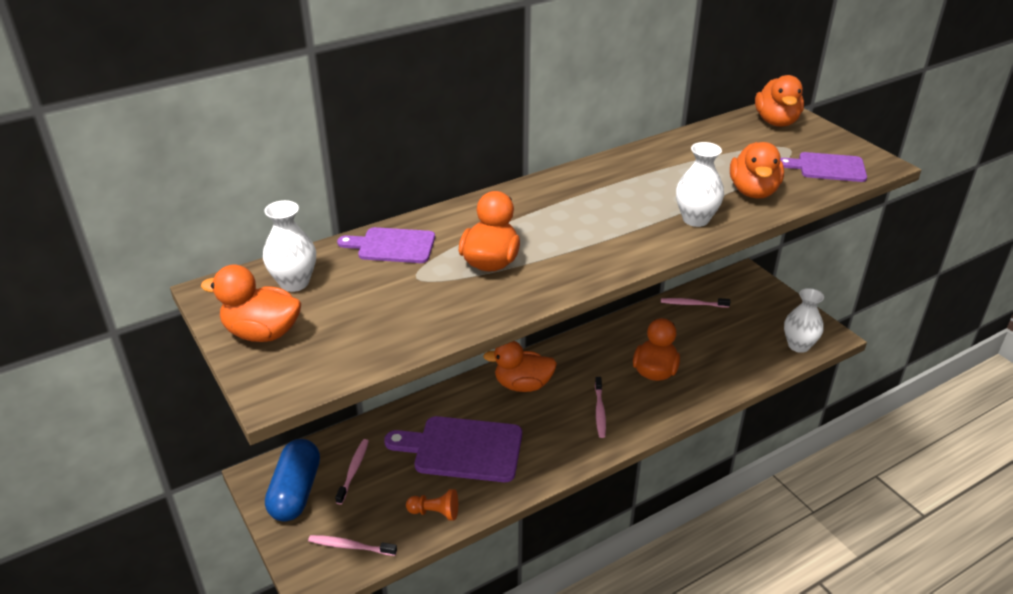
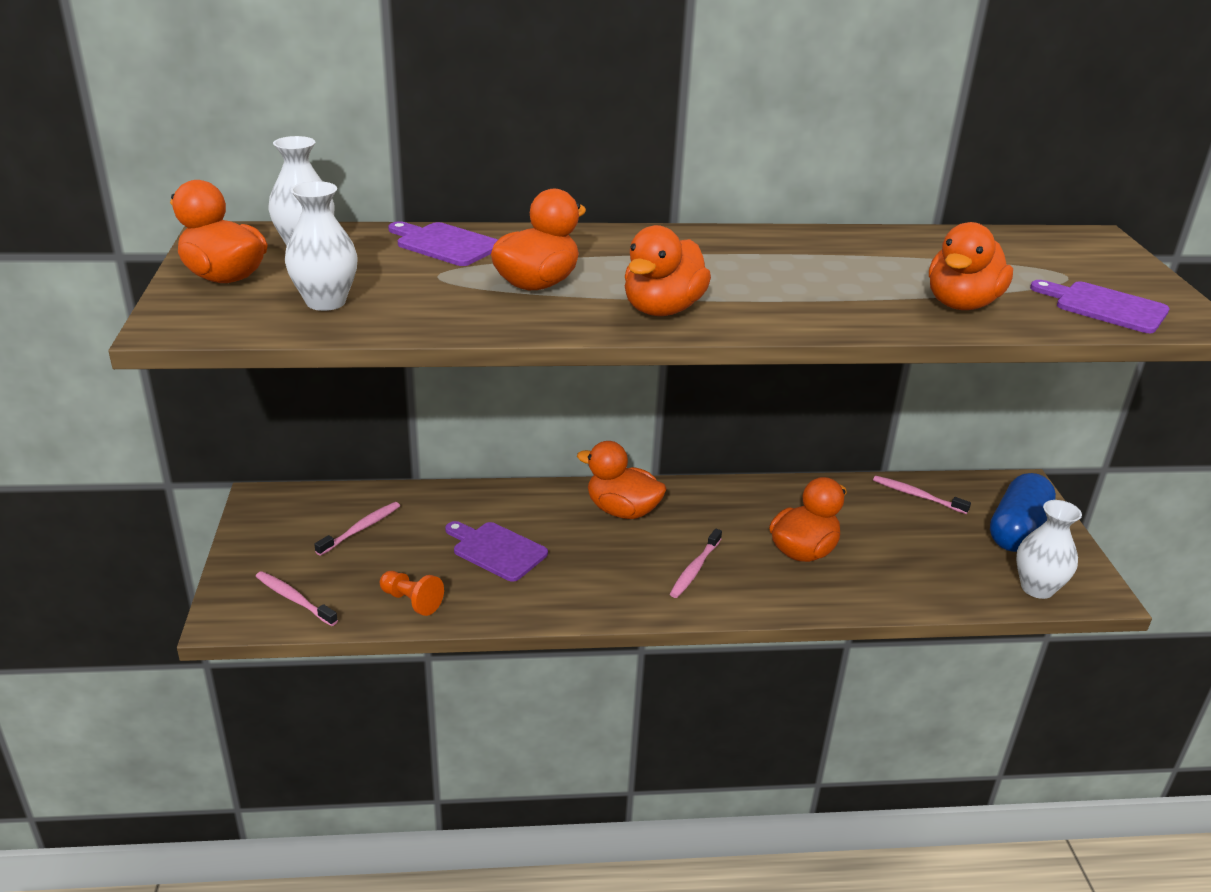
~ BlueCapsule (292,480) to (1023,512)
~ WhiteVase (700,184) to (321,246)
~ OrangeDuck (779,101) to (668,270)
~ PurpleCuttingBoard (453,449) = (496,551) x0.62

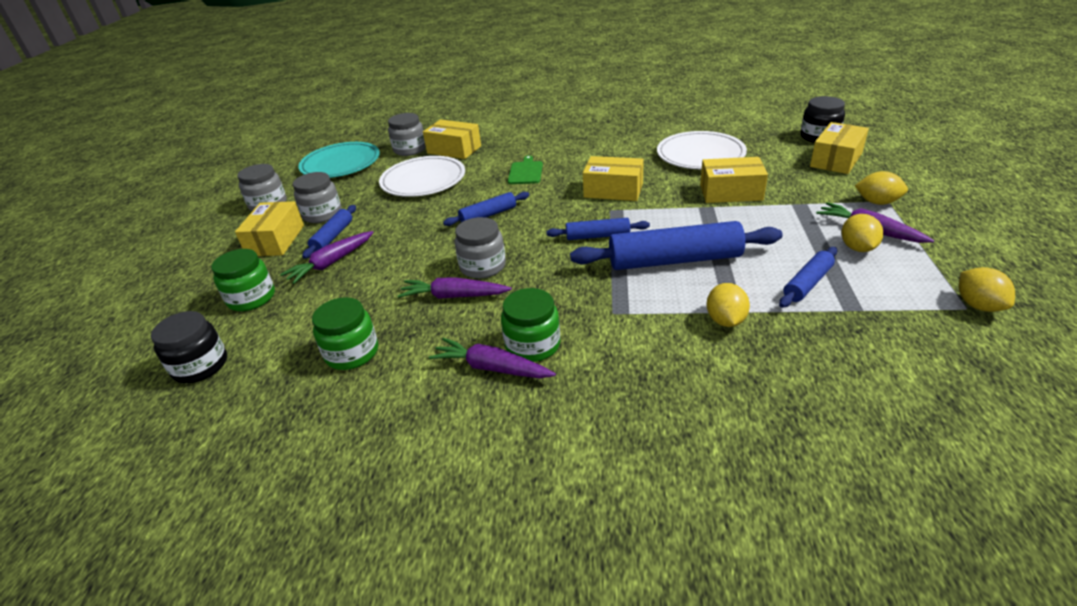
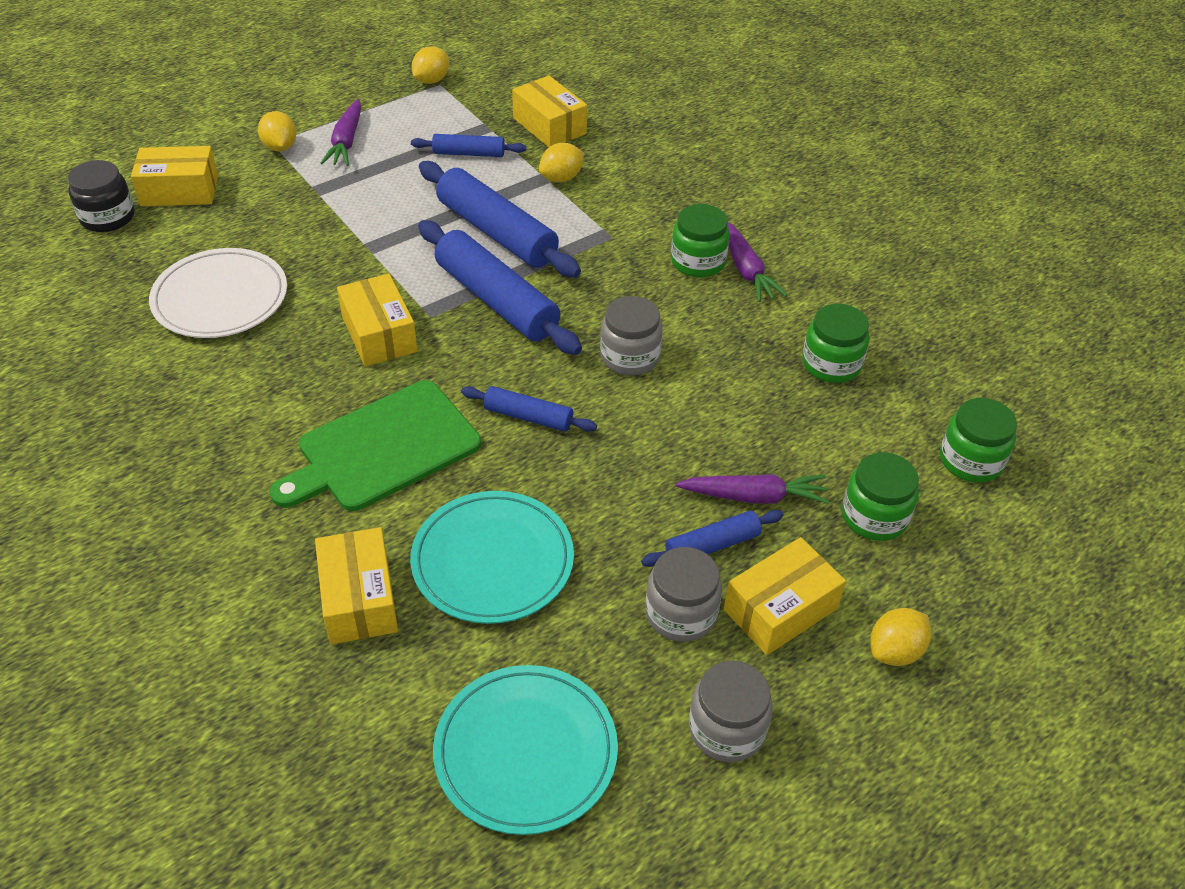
- GreyJar (407,134)
- PurpleCarrot (455,288)
~ YellowBox (734,180) to (549,111)
~ YellowLemon (862,233) to (901,637)
~ BlackJar (189,347) to GreenJar (978,440)
~ WhitePlate (422,176) to TurquoisePlate (492,557)
~ GreenCuttingBoard (525,169) = (375,445) x2.04
~ BlueRollingPin (598,229) = (500,287) x1.89

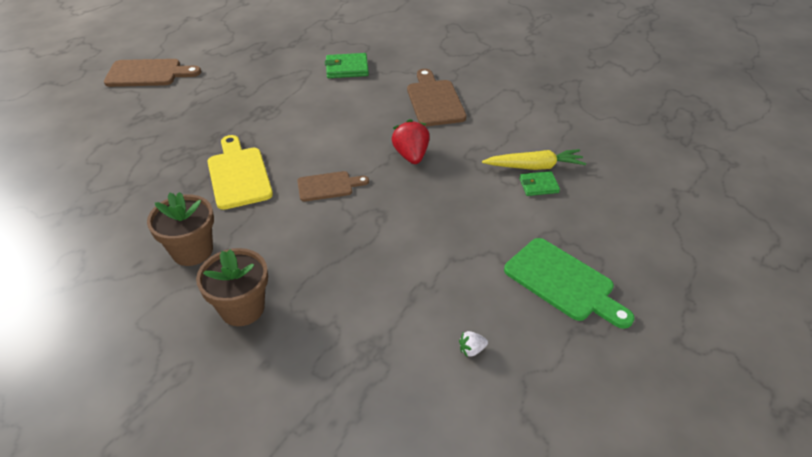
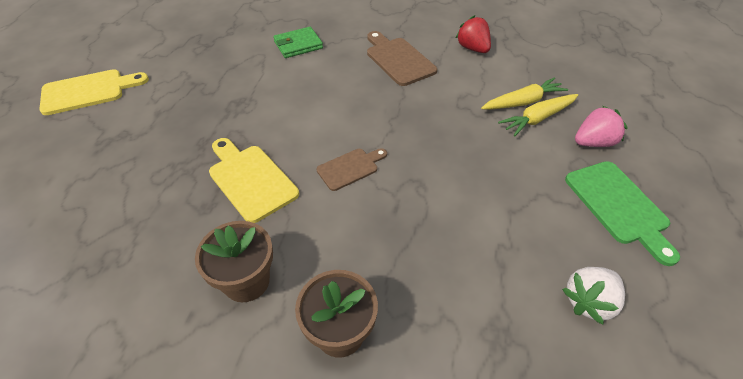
+ PinkStrawberry (601,126)
~ RedStrawberry (411,141) to (473,34)
~ GreenWallet (539,183) to YellowCarrot (538,115)
~ BrownCuttingBoard (152,73) to YellowCuttingBoard (94,92)
~ GreenCuttingBoard (569,283) = (622,213) 45 degrees clockwise
~ WhiteStrawberry (473,344) = (593,296) x2.06

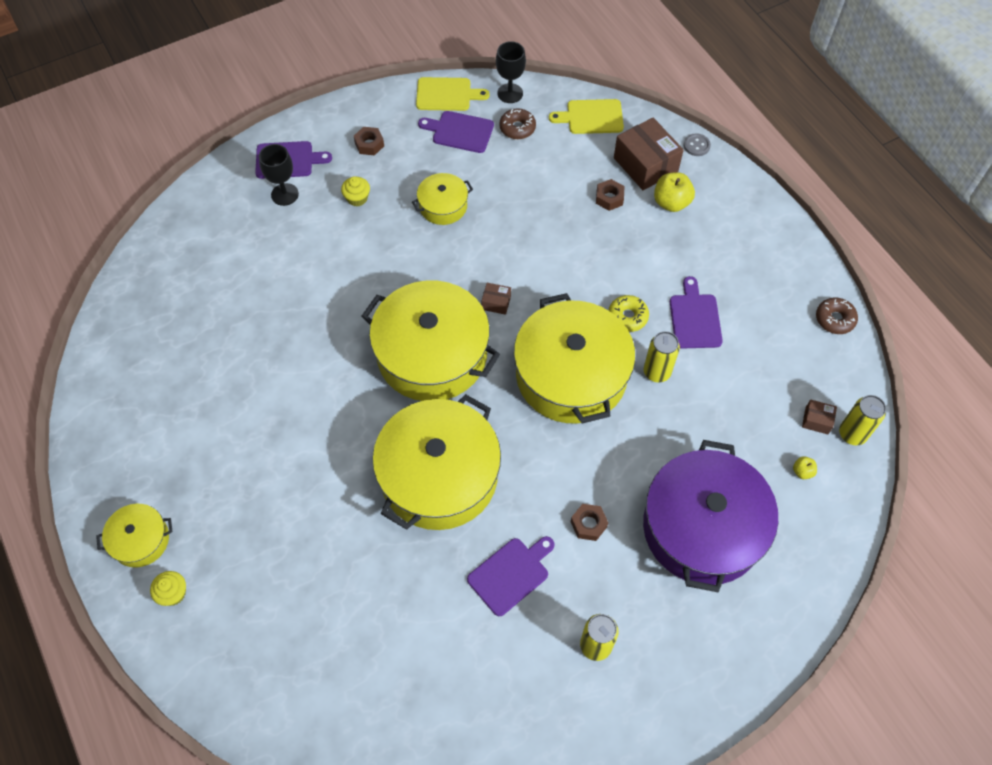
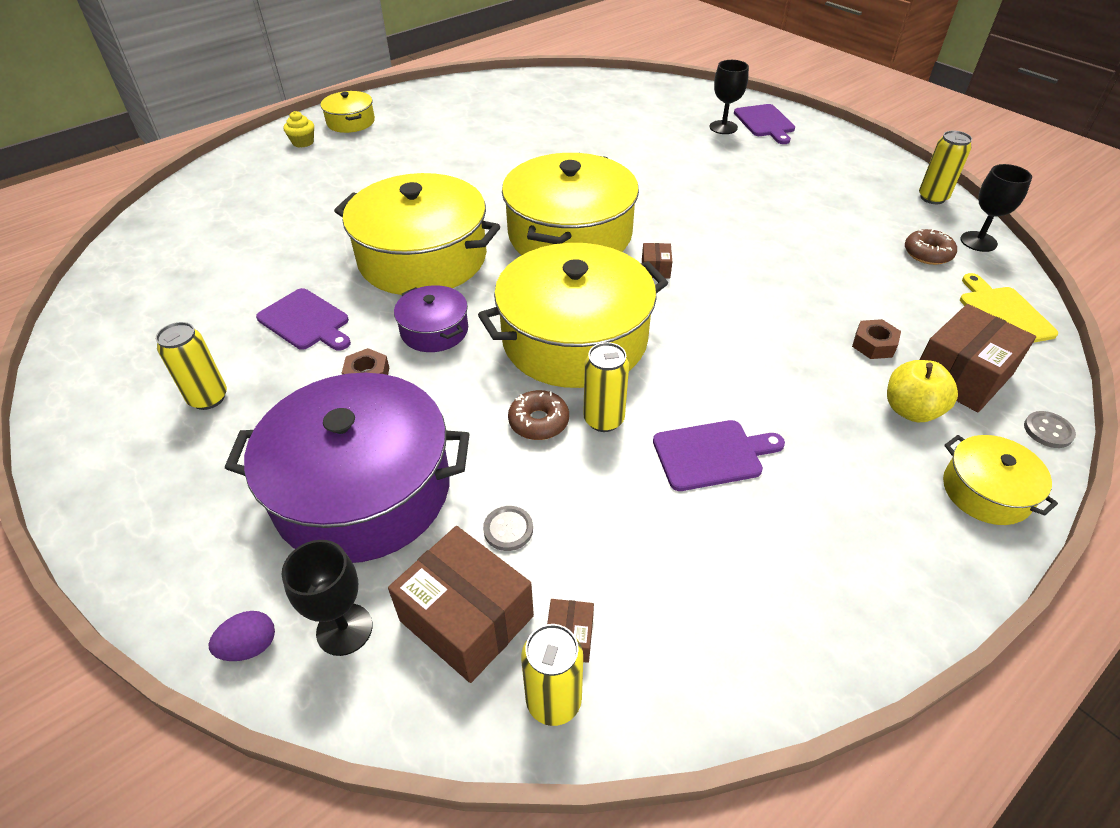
- YellowCupcake (355,191)
- BrownNut (369,141)
- PurpleCuttingBoard (456,132)
- YellowDonut (629,313)
+ PurpleEgg (241,636)
+ BlackGoblet (326,598)
+ PurplePot (431,318)
+ GreyButton (508,528)
~ YellowPot (442,199) to (1000,480)
~ BrownDonut (837,316) to (538,415)
~ YellowCuttingBoard (453,94) to YellowCan (945,167)
~ YellowApple (805,467) to BrownBox (461,604)

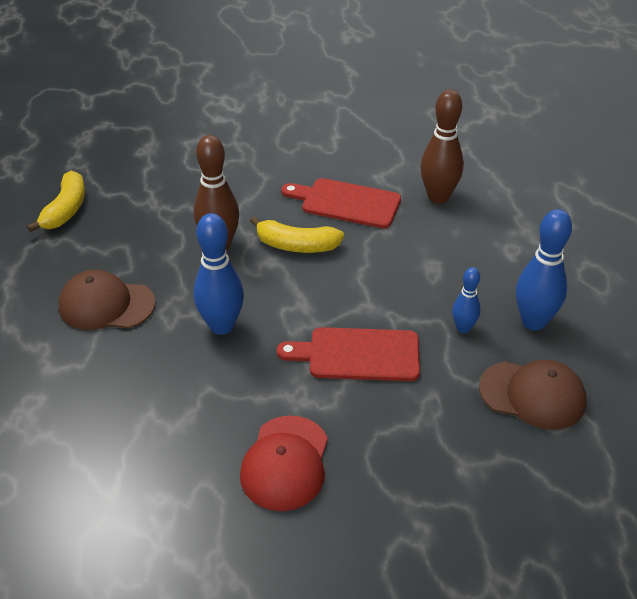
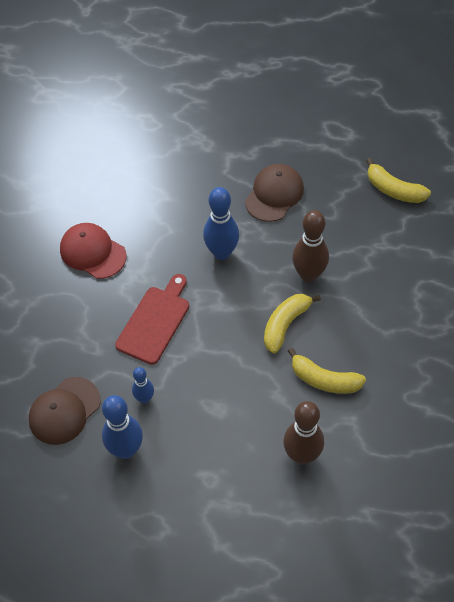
~ RedCuttingBoard (341,203) to YellowBanana (327,371)

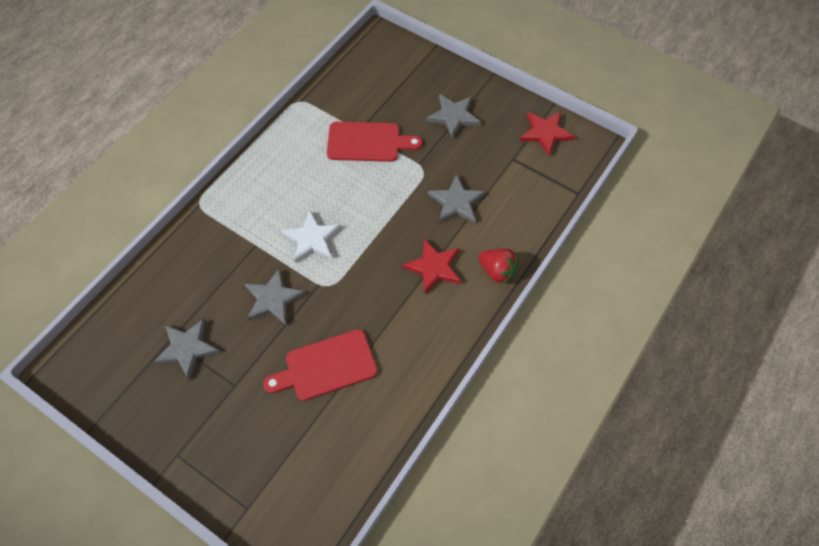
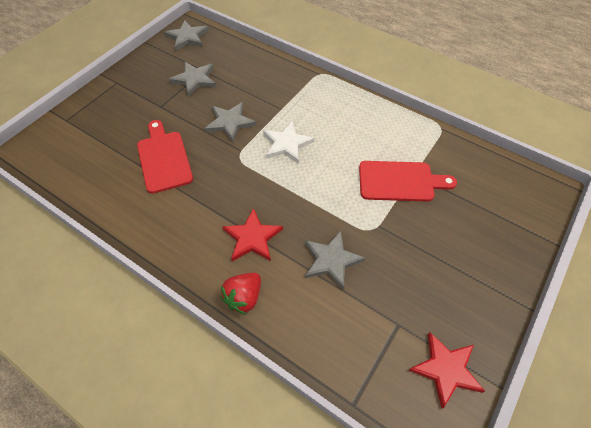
~ GreyStar (453,116) to (186,35)
~ RedCuttingBoard (374,142) = (408,181) 90 degrees counterclockwise

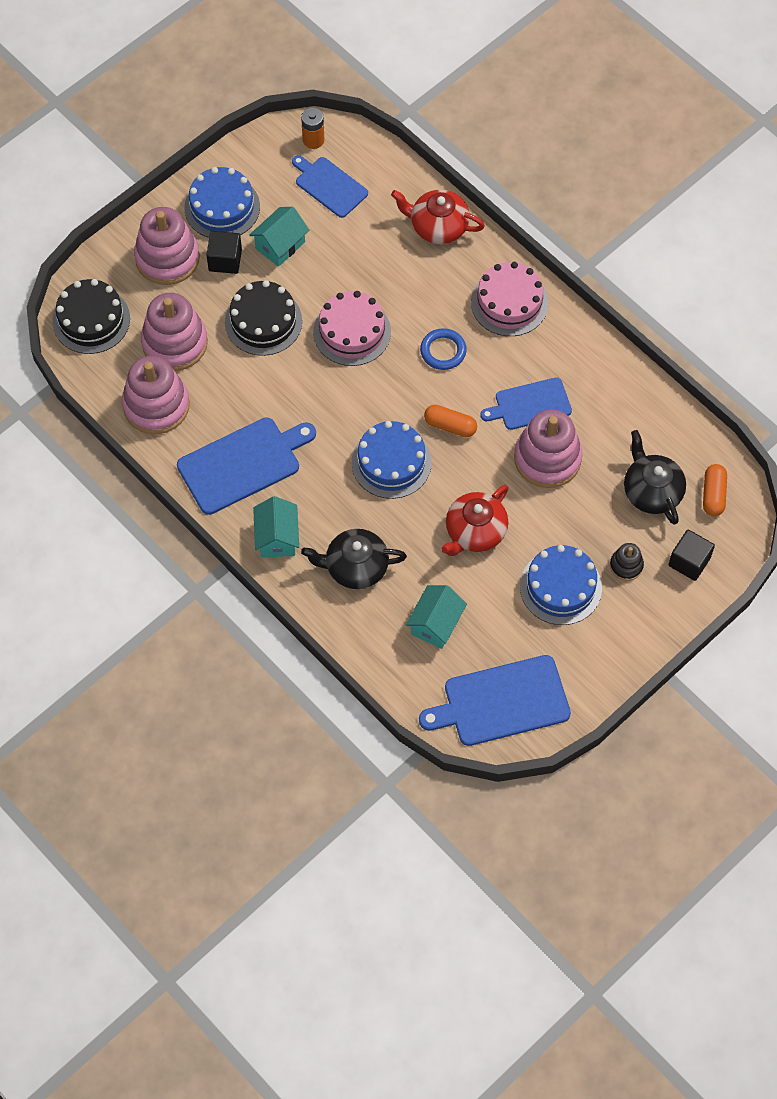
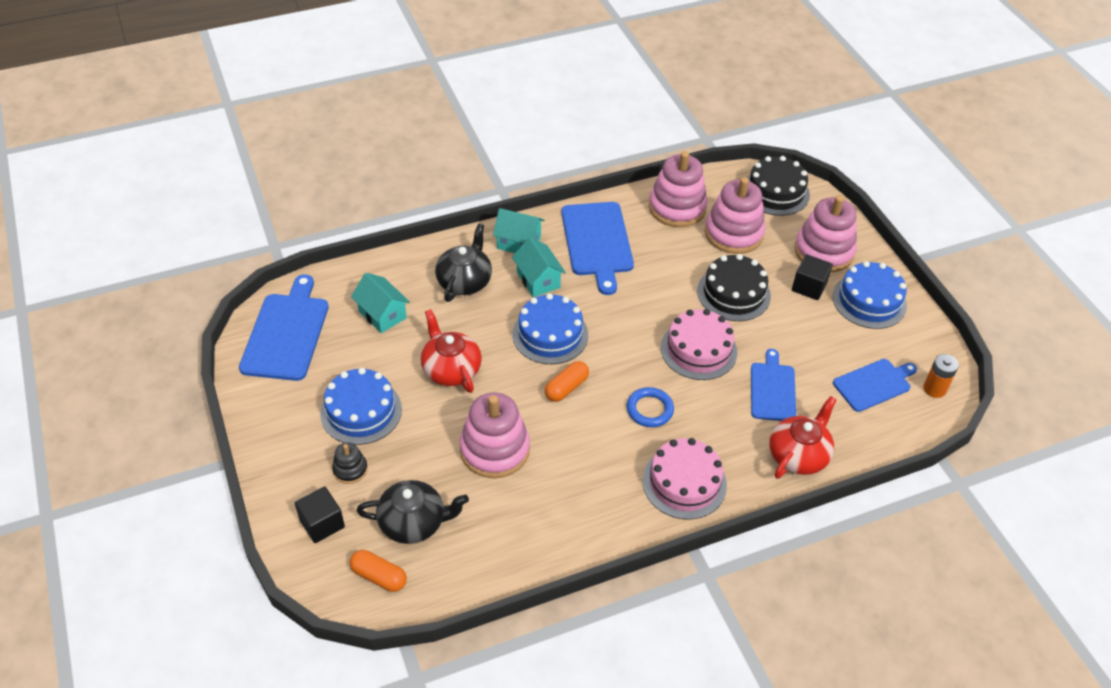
~ TurquoiseHouse (279,237) to (539,267)
~ BlueCuttingBoard (526,403) to (773,385)

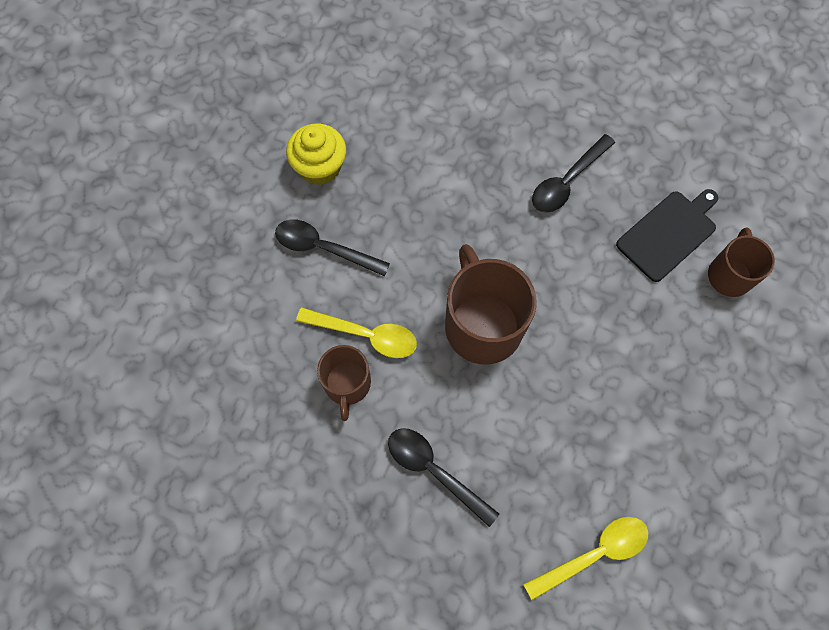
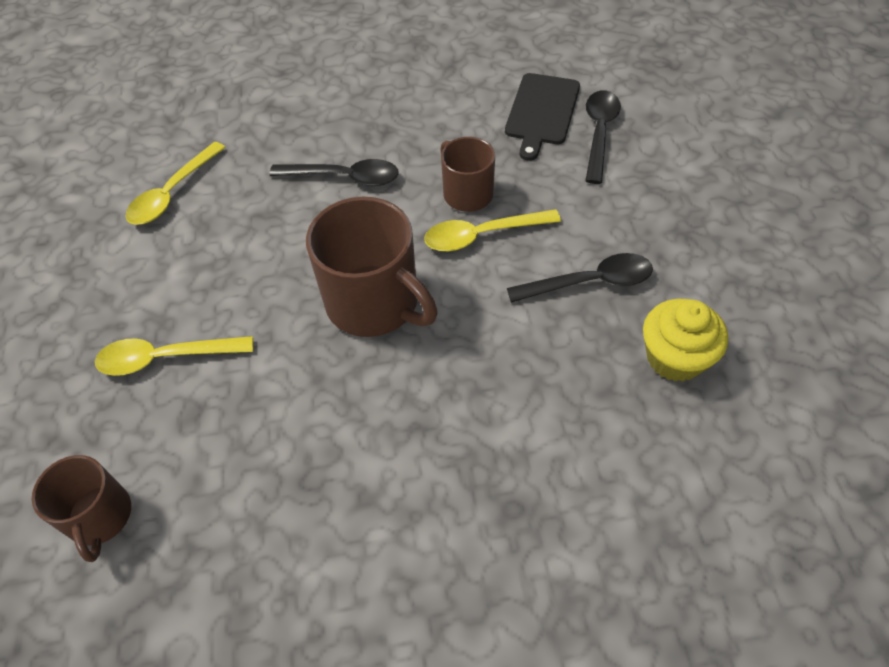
+ YellowSpoon (174,356)
~ BlackSpoon (573,173) to (603,137)
~ BlackCuttingBoard (667,235) to (542,117)

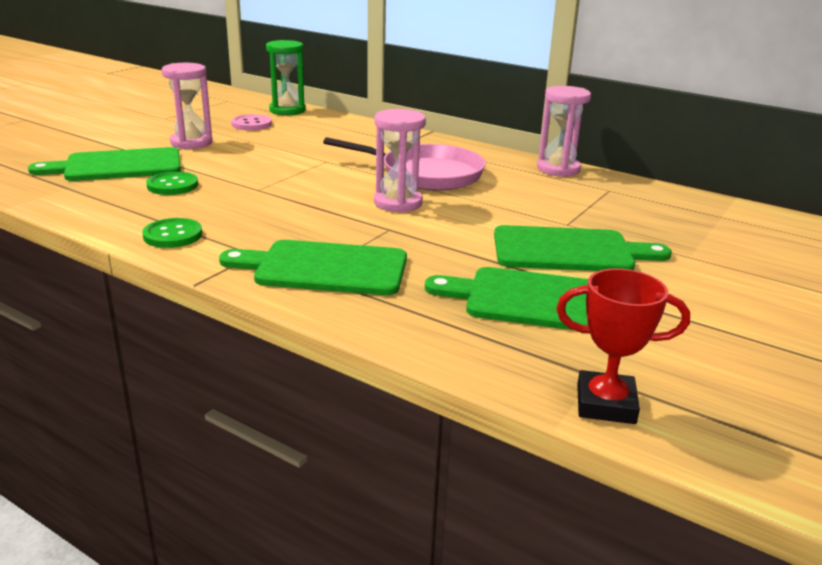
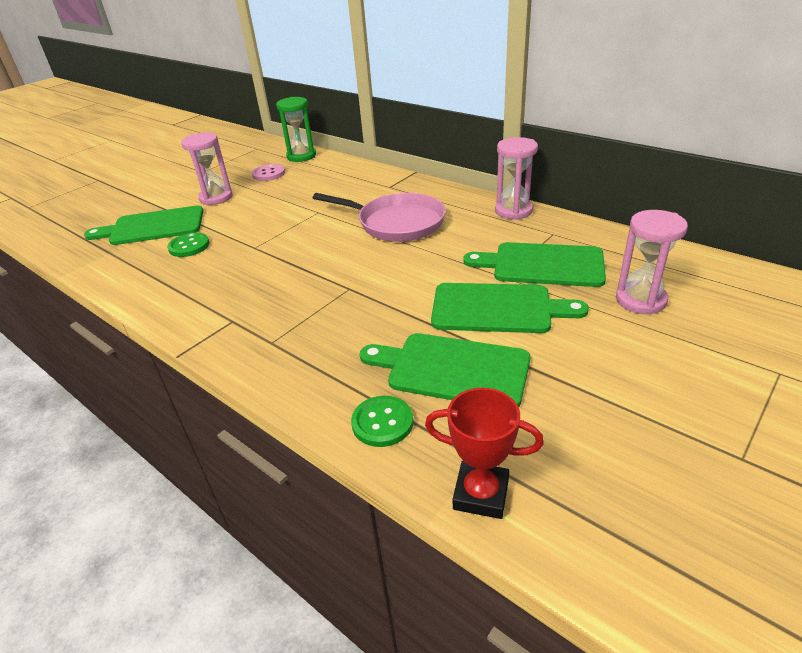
~ GreenButton (172,233) to (382,421)
~ GreenCuttingBoard (313,267) to (534,264)
~ PinkHourglass (400,161) to (652,262)

